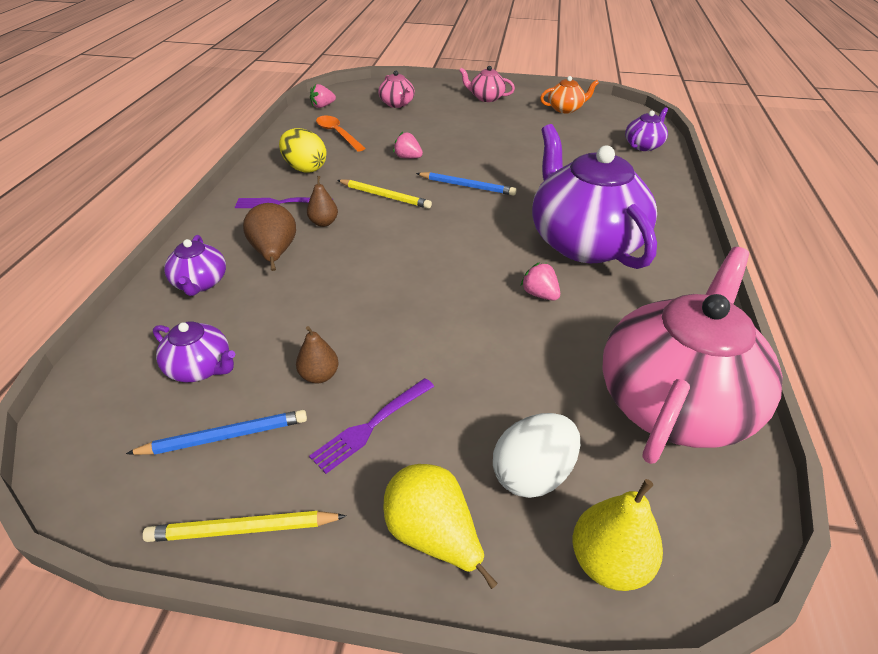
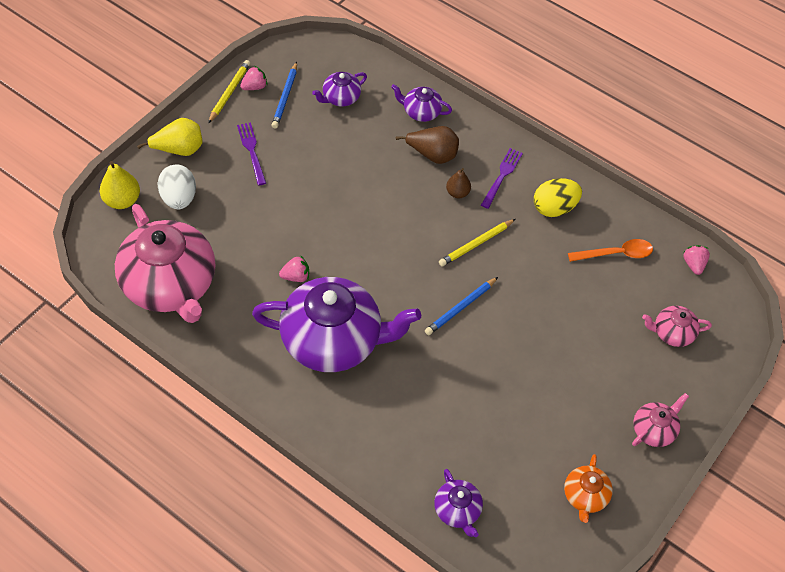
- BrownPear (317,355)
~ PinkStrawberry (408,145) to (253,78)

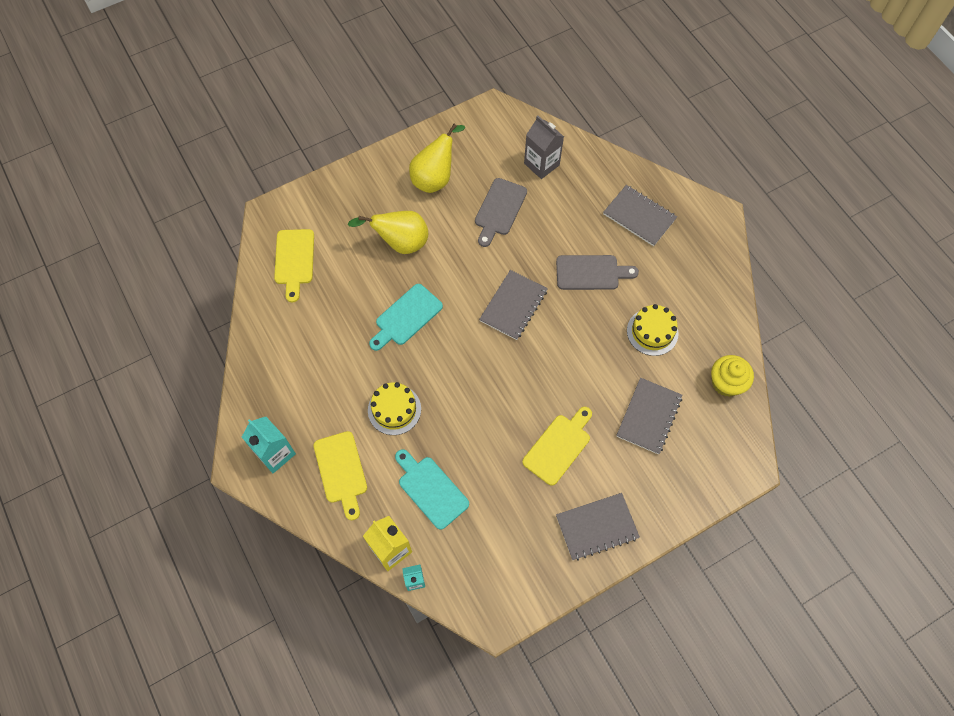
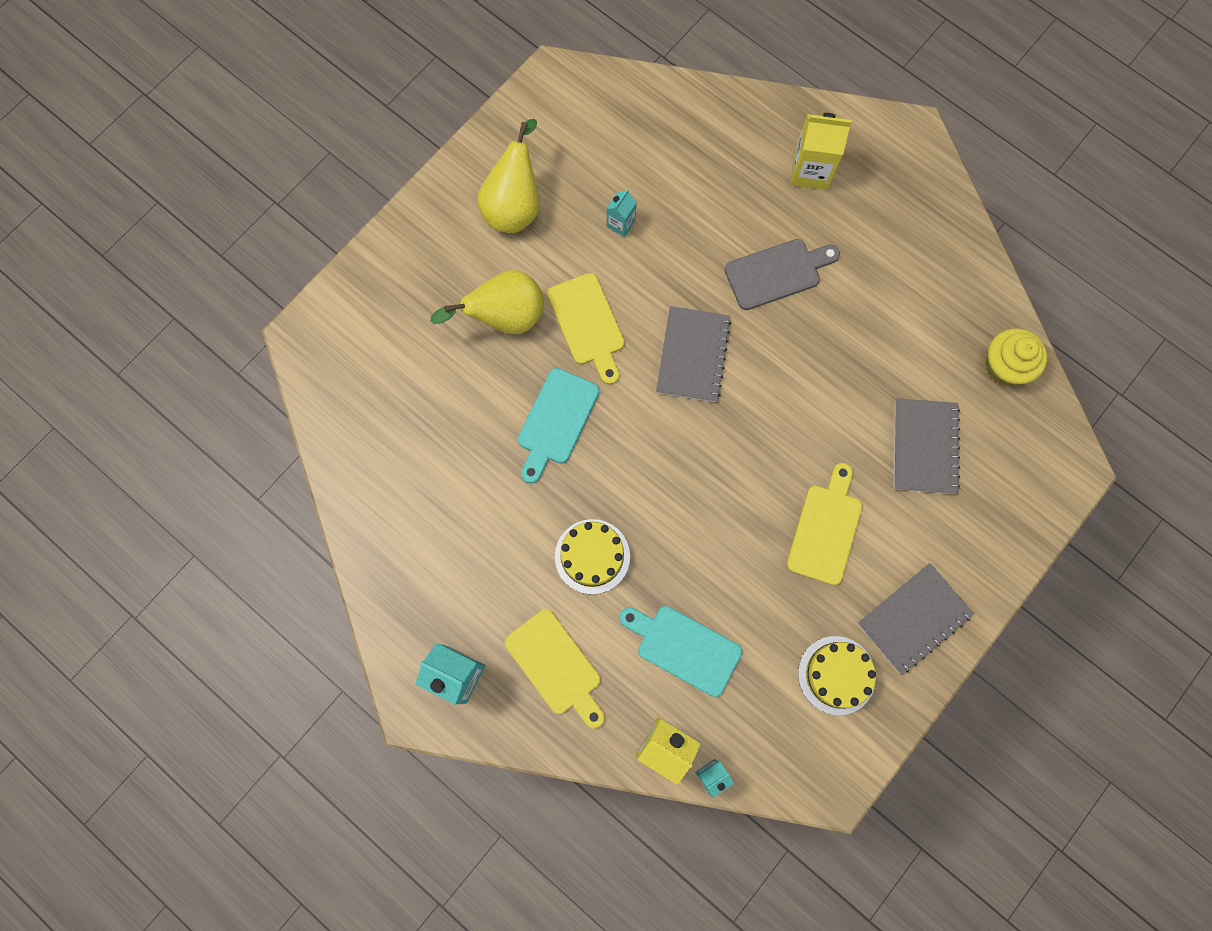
- GreyCarton (544,147)
~ YellowCuttingBoard (294,266) to (586,329)
~ YellowCake (653,330) to (837,675)
~ GreyCuttingBoard (501,212) to TurquoiseCarton (622,213)
~ GreyNotebook (640,215) to YellowCarton (821,151)

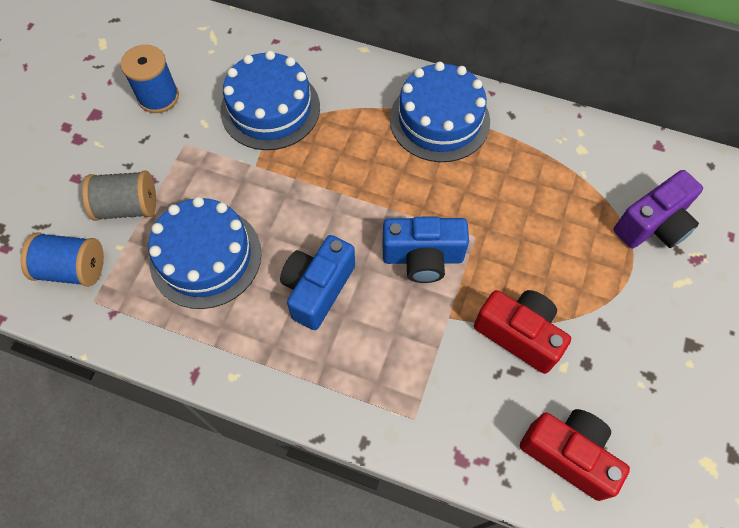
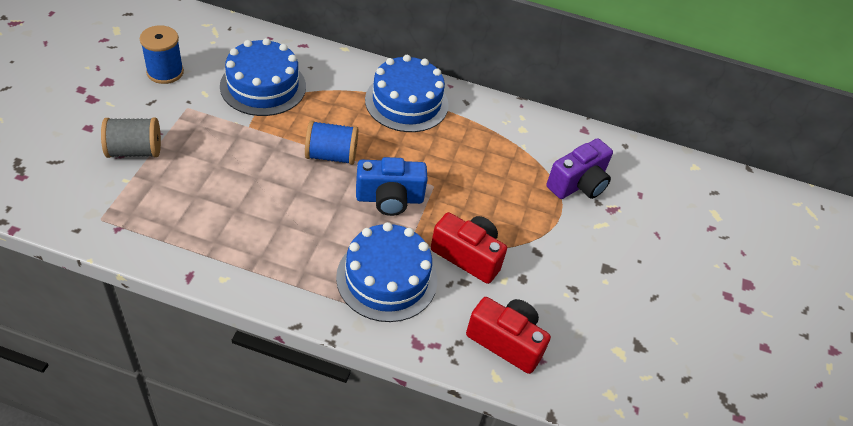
- BlueCamera (317,282)
~ BlueSpool (62,259) to (331,142)
~ BlueCake (205,253) to (386,272)

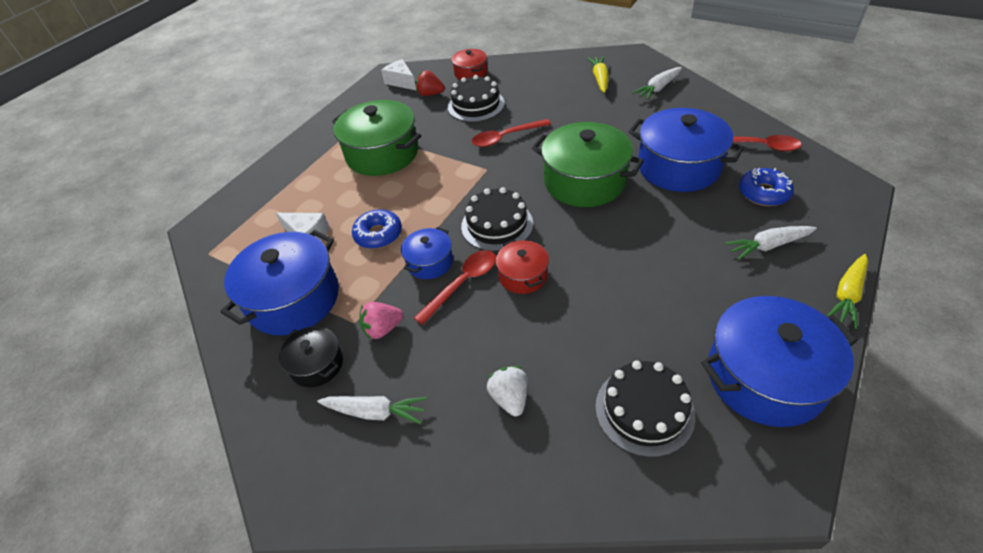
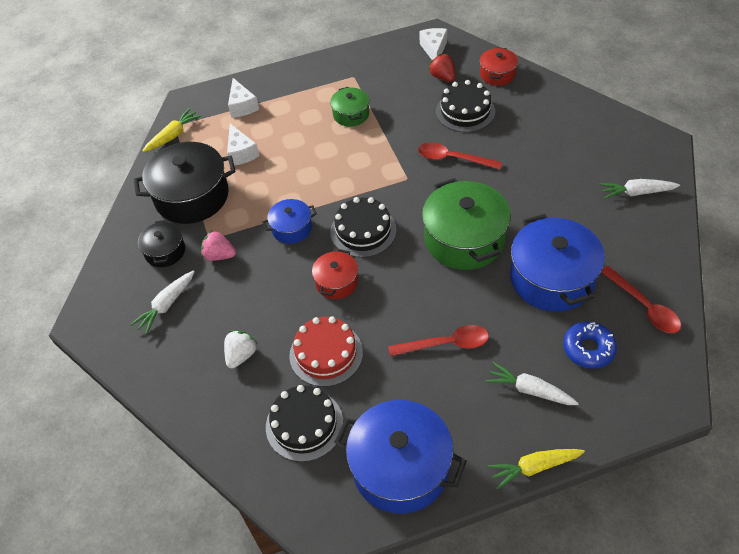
- BlueDonut (377,229)
+ WhiteCheese (243,98)
+ RedCake (326,351)
~ RedSpoon (455,287) to (438,340)
~ YellowCarrot (598,74) to (171,130)
~ BluePot (279,282) to BlackPot (185,183)
~ WhiteCarrot (372,410) = (162,302) 75 degrees clockwise
~ GreenPot (376,138) = (349,107) x0.52

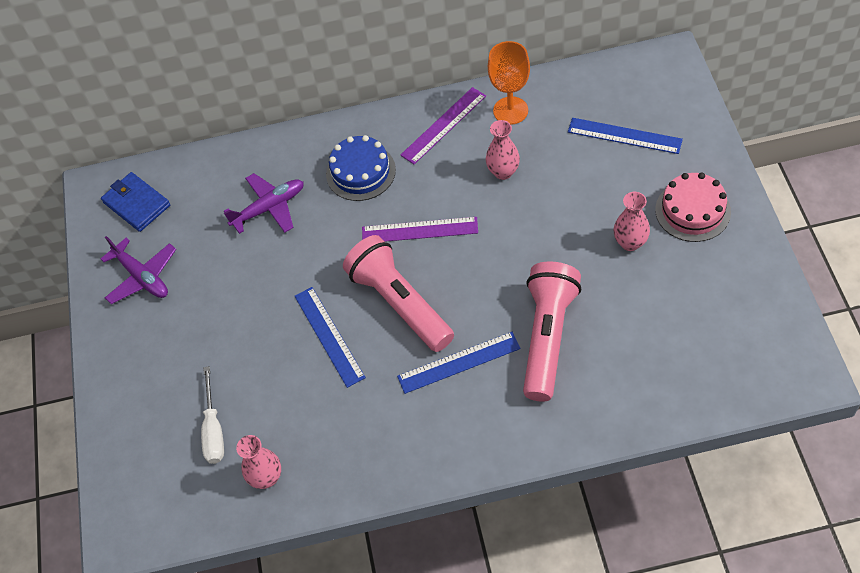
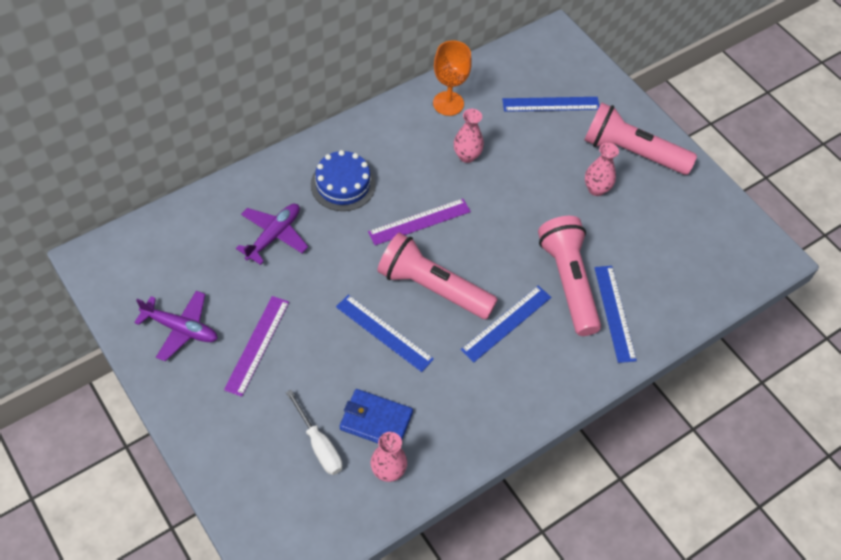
+ BlueRuler (615,314)
~ BlueWallet (135,202) to (376,416)
~ PurpleRuler (443,125) to (256,346)
~ PinkCake (693,207) to PinkFlashlight (640,138)

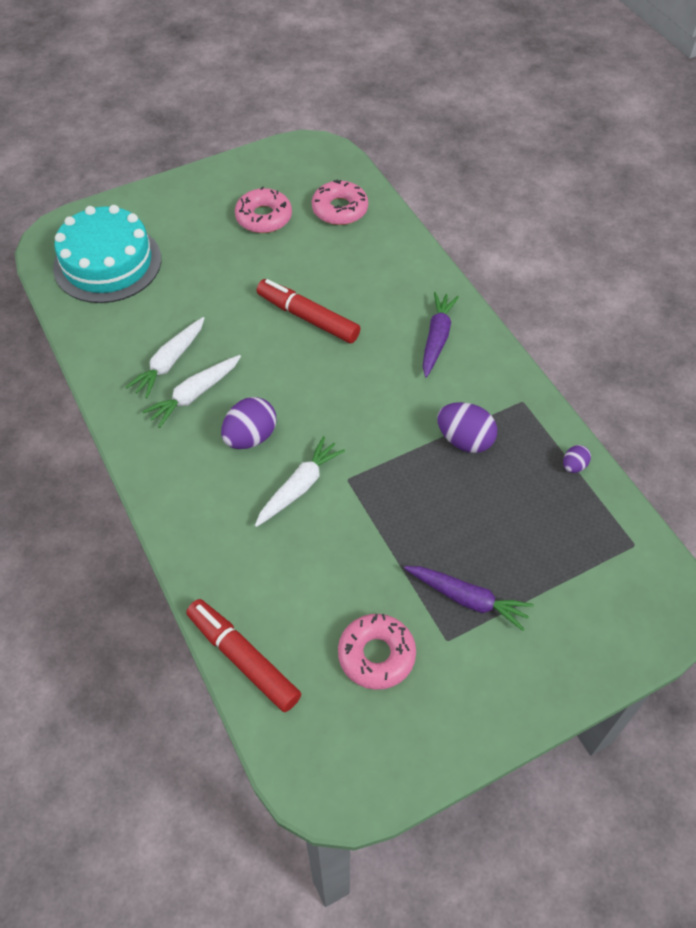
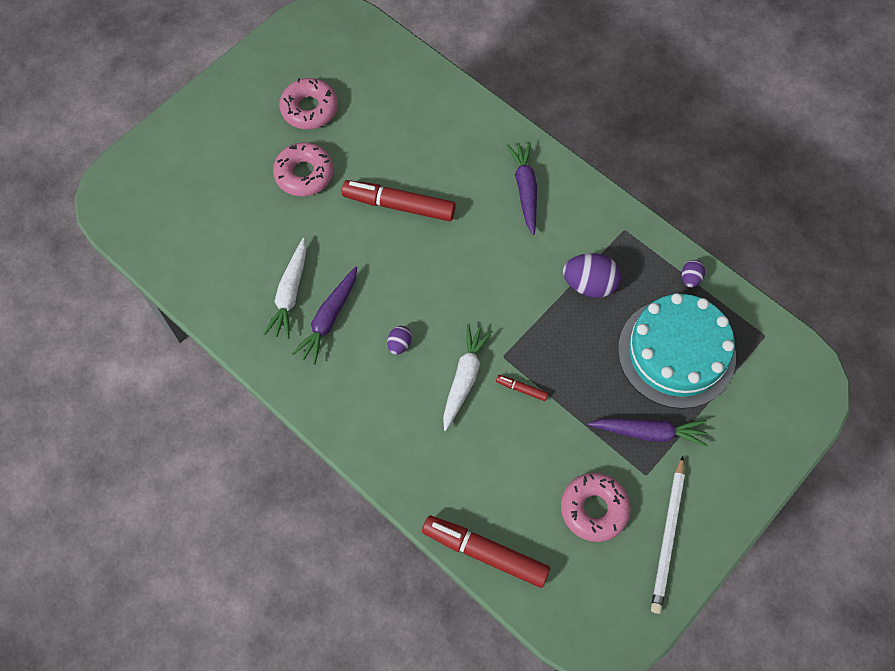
+ RedMarker (522,388)
+ WhitePencil (668,535)
~ TurquoiseCake (107,254) to (677,351)
~ PinkDonut (340,202) to (303,169)
~ WhiteCarrot (191,391) to PurpleCarrot (324,316)
~ PurpleEgg (248,423) = (399,340) x0.53

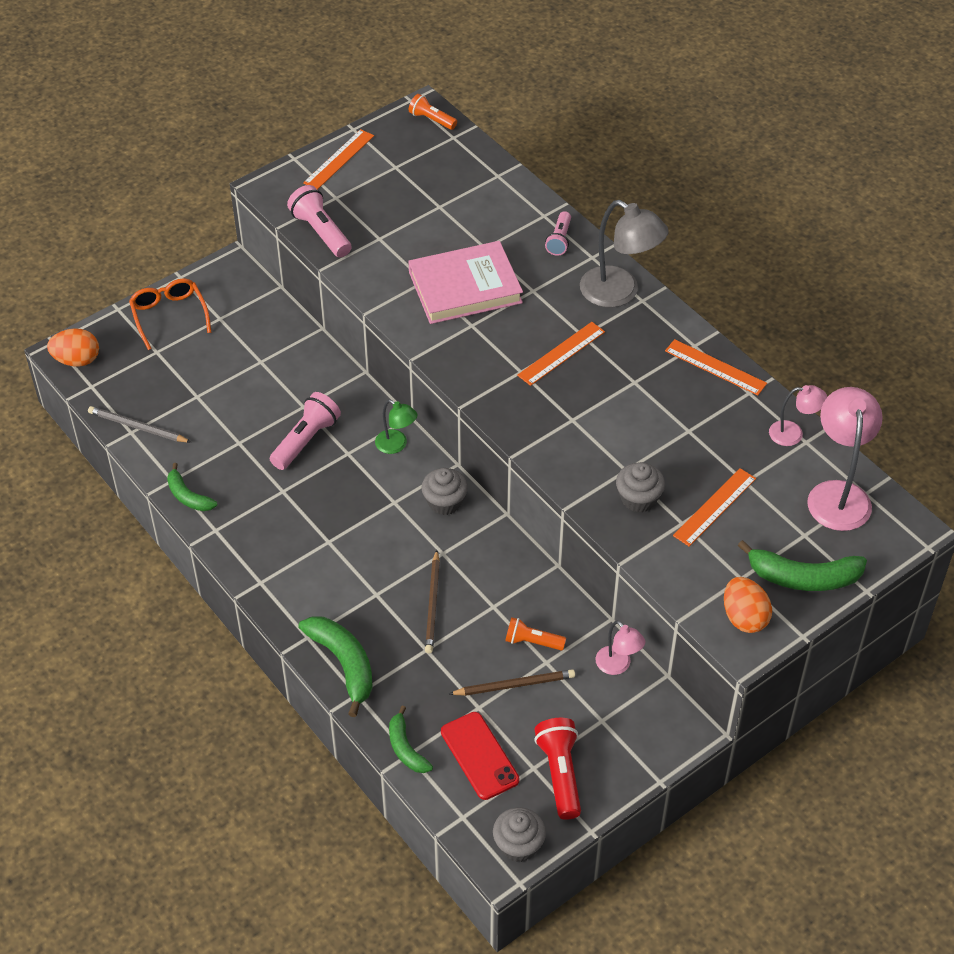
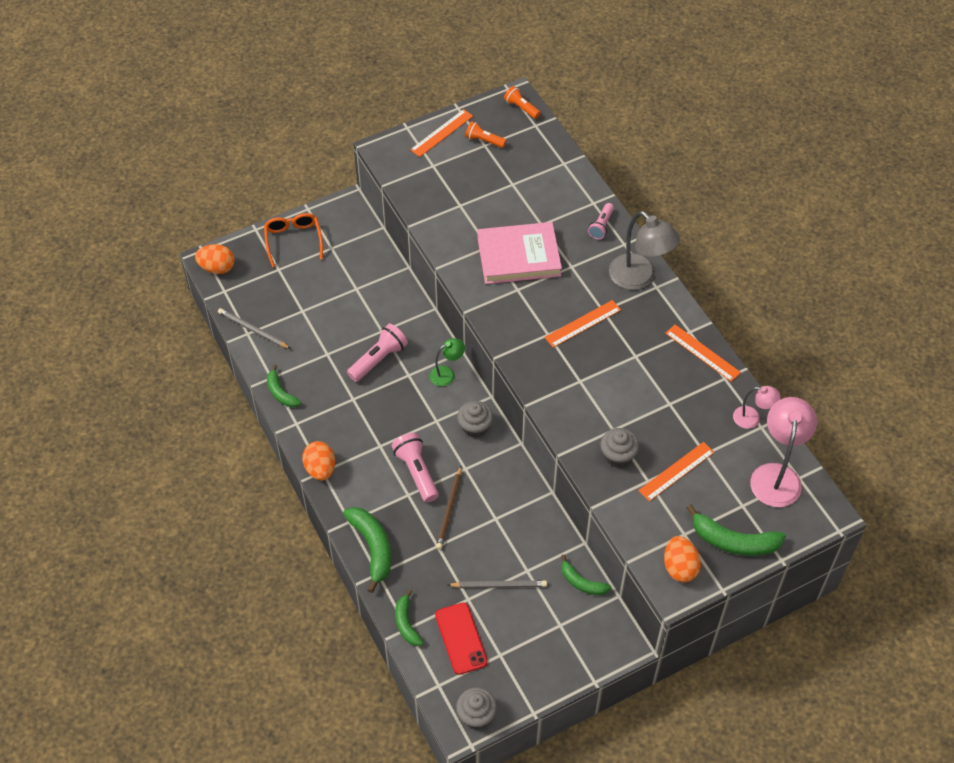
- RedFlashlight (557,769)
+ OrangeEgg (318,461)
~ PinkFlashlight (319,221) to (415,468)
~ OrangeFlashlight (535,633) to (485,134)
~ PinkLamp (620,648) to GreenBanana (586,575)
~ BrownPencil (512,682) to GreyPencil (497,584)
~ GreenLamp (396,427) = (447,362) 75 degrees counterclockwise

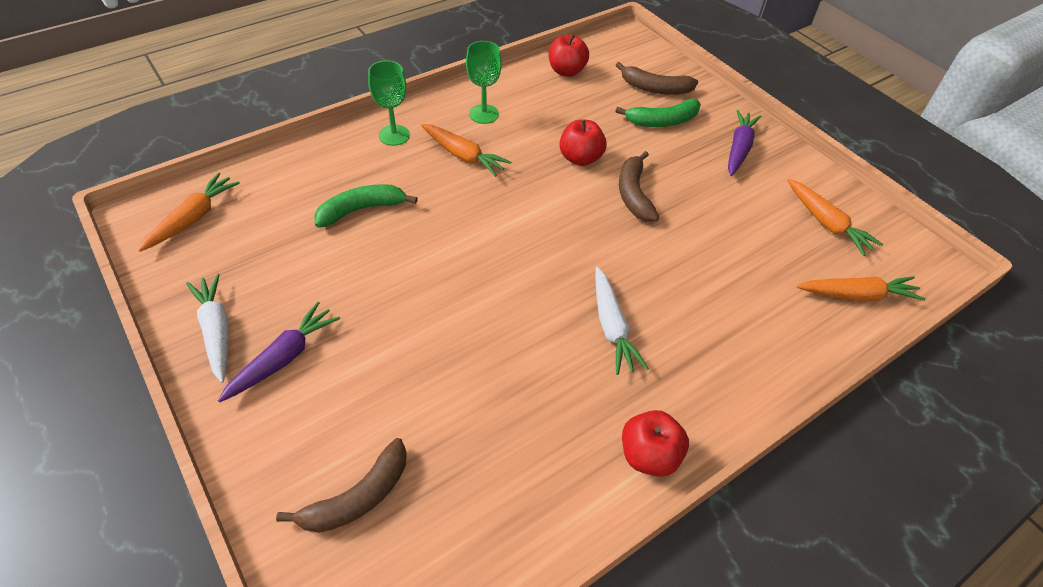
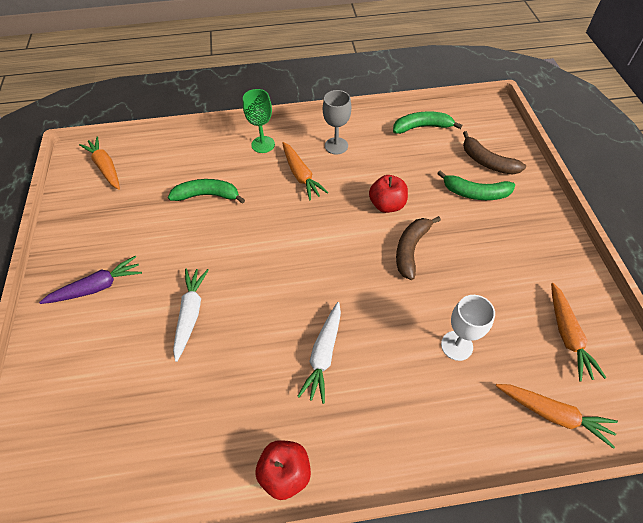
- BrownBanana (341,485)
- PurpleCarrot (744,143)
+ WhiteGoblet (468,328)
~ WhiteCarrot (207,328) to (191,315)
~ RedApple (568,55) to GreenBanana (427,123)
~ GreenGoblet (484,82) to GreyGoblet (337,122)
~ OrangeCarrot (189,212) = (99,163) 90 degrees counterclockwise

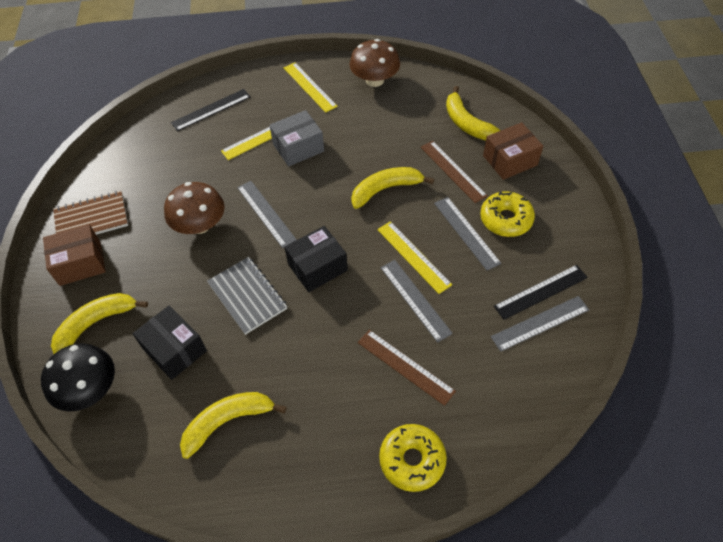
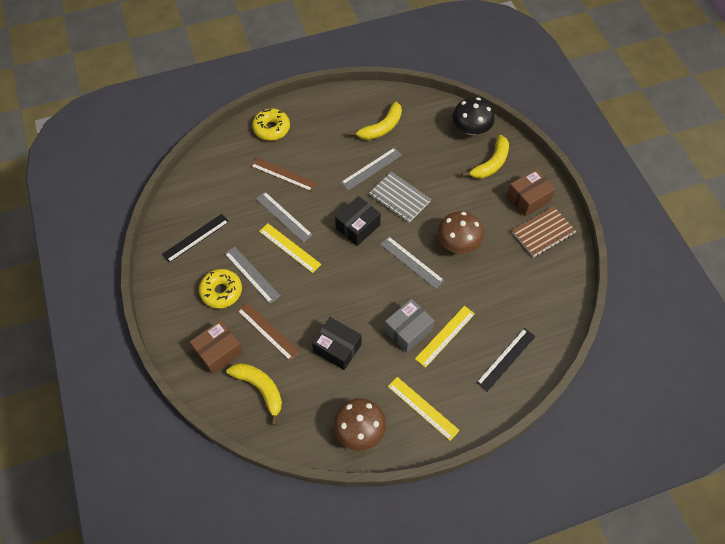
- YellowBanana (392,188)
~ BlackBox (169,342) to (337,343)
~ GreyRuler (540,324) to (371,169)

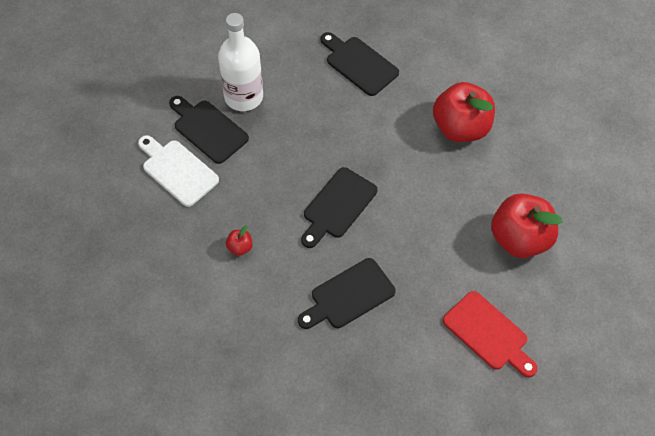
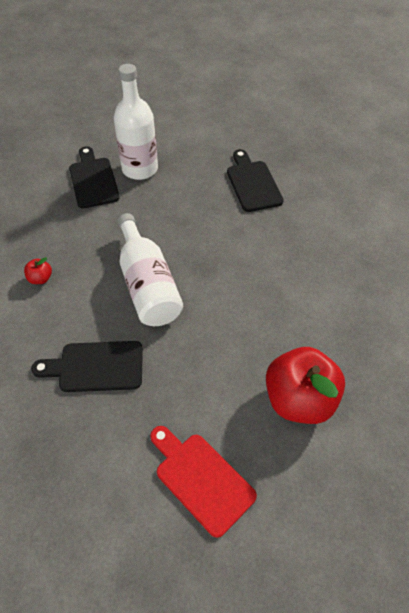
- WhiteCuttingBoard (178,171)
- RedApple (464,112)
~ BlackCuttingBoard (339,207) to WhiteBottle (150,269)
~ RedCuttingBoard (490,334) = (203,482) 150 degrees clockwise

